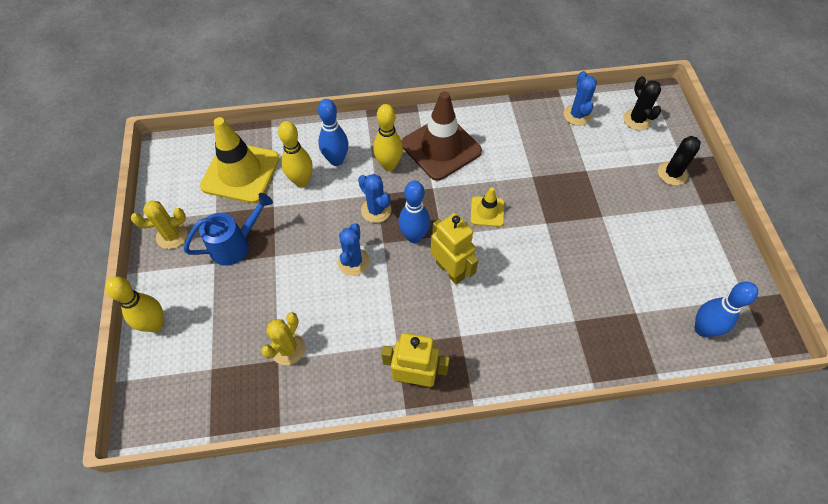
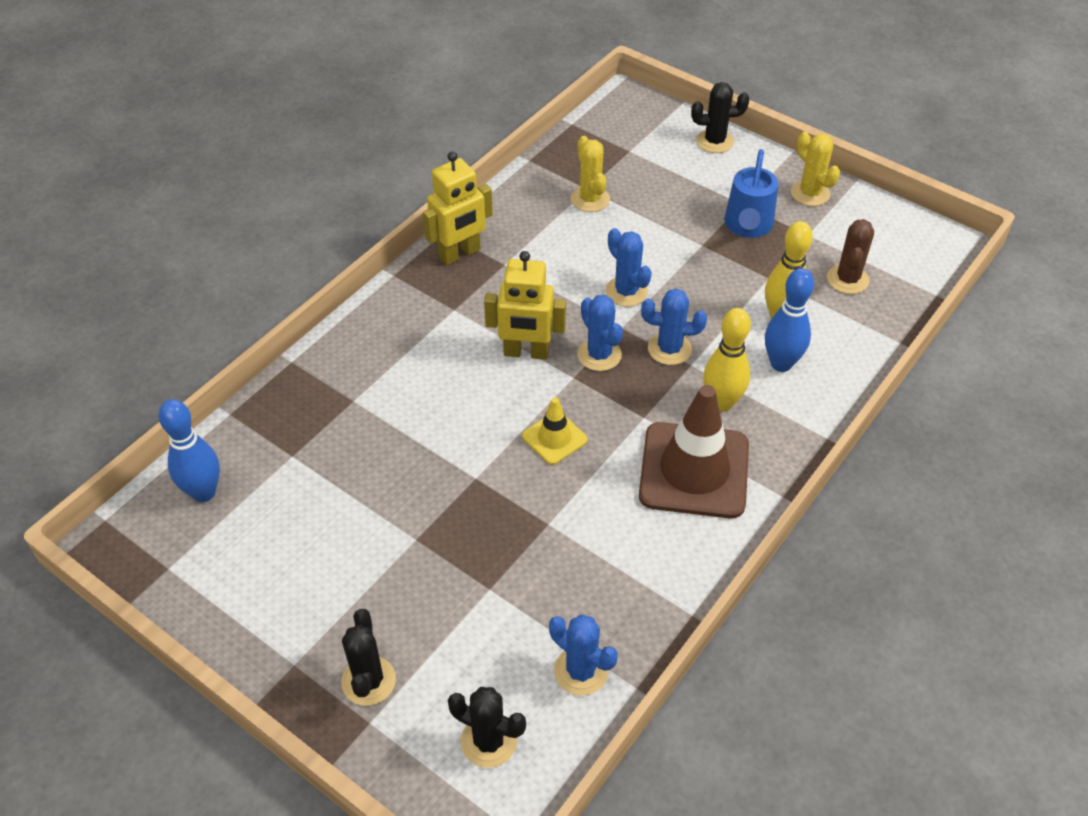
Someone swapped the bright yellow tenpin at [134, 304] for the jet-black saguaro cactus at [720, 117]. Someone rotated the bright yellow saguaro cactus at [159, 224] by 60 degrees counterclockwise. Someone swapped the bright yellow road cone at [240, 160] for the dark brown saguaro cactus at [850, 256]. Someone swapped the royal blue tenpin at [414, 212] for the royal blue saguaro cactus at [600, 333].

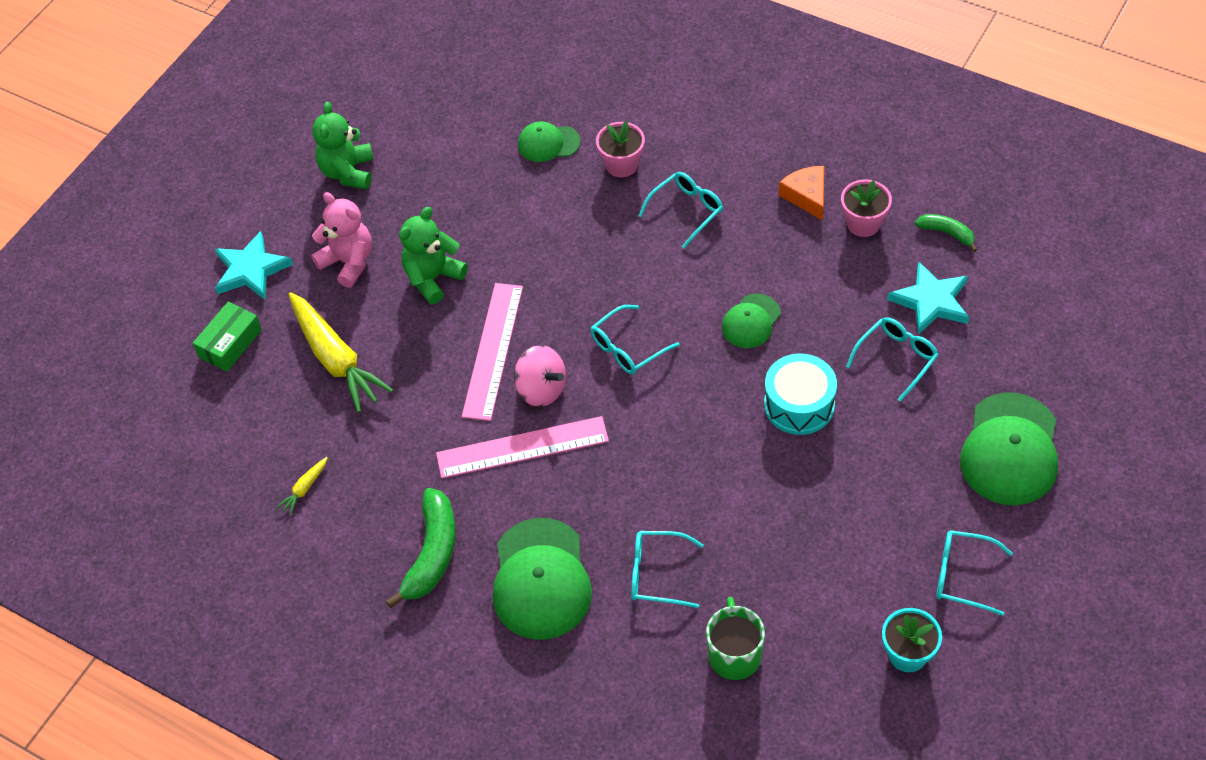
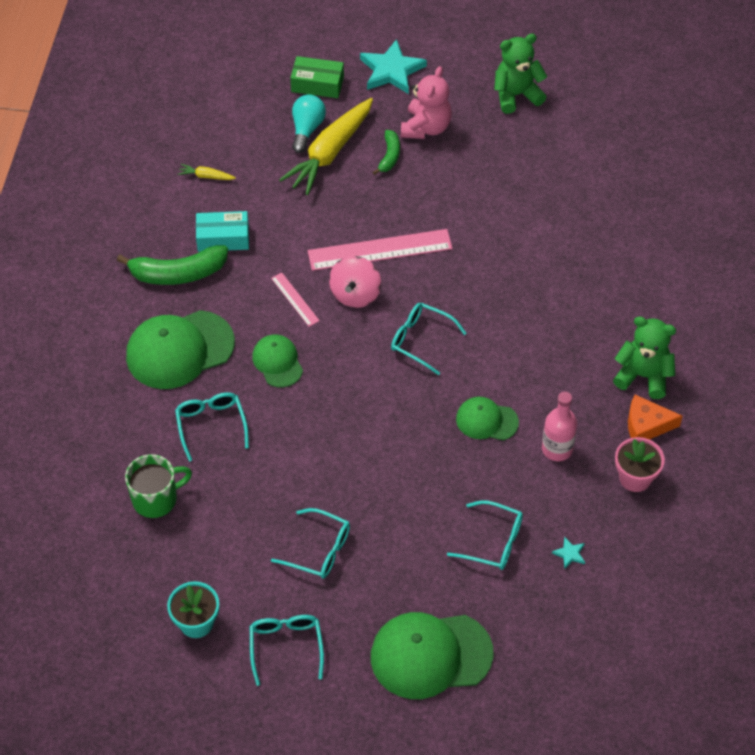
Someone carried the leaf-green teddy from [433, 255] to [644, 357]. Someone scaled the rosy ruler at [522, 447] by 0.49. Someone carried the leaf-green peaked cap from [549, 141] to [277, 360]. Someone took away the rosy plant pot at [620, 149]. Someone carried the teal glasses from [680, 210] to [310, 543]. Someone took away the teal snare drum at [800, 394]. Someone rotated the orange-coloured piece of cheese at [801, 193] by 135 degrees counterclockwise. Someone scaled the teal five-pointed star at [928, 298] by 0.43. Someone carried the leaf-green toy banana from [946, 233] to [386, 152]. Someone put down the teal package at [222, 231]. Someone put down the teal light bulb at [309, 123]. Someone put down the rosy flask at [559, 426].

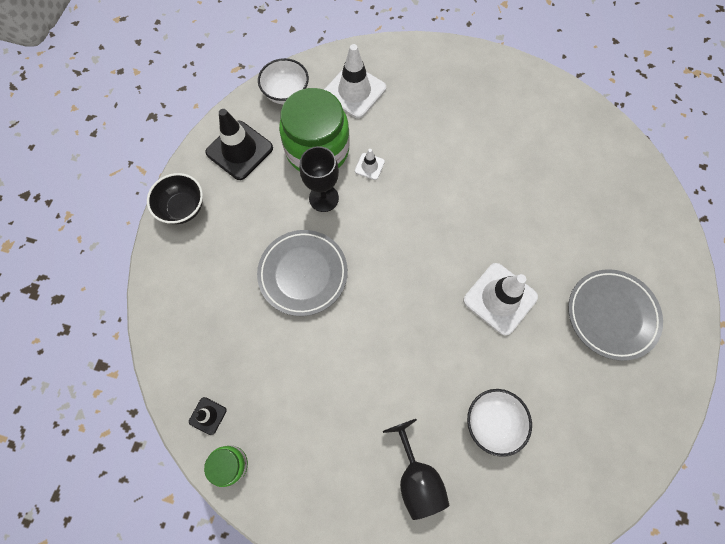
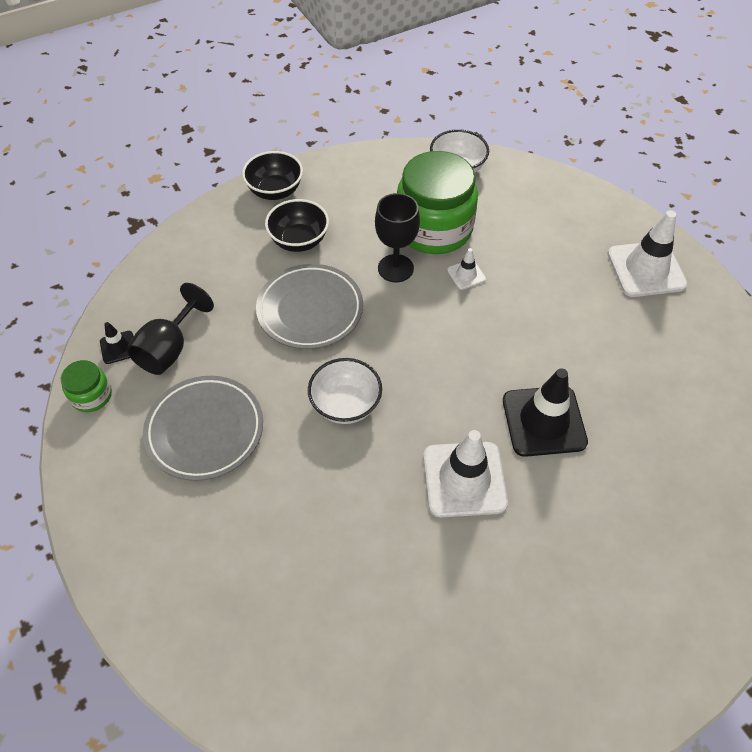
Someone carried the jet-black road cone from [239, 144] to [545, 412]. Someone carried the white road cone from [355, 81] to [647, 253]. Someone carried the jet-black wine glass from [416, 469] to [170, 329]. Someone carried the white serving bowl from [499, 423] to [345, 391]. Someone carried the ash-grey dinner plate from [615, 315] to [203, 428]. Someone put down the jet-black serving bowl at [297, 225].

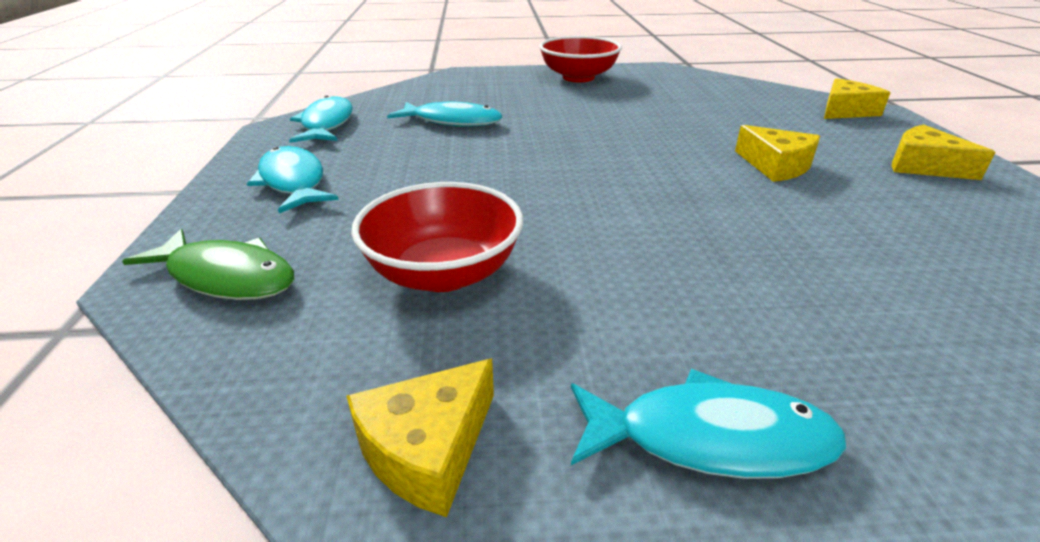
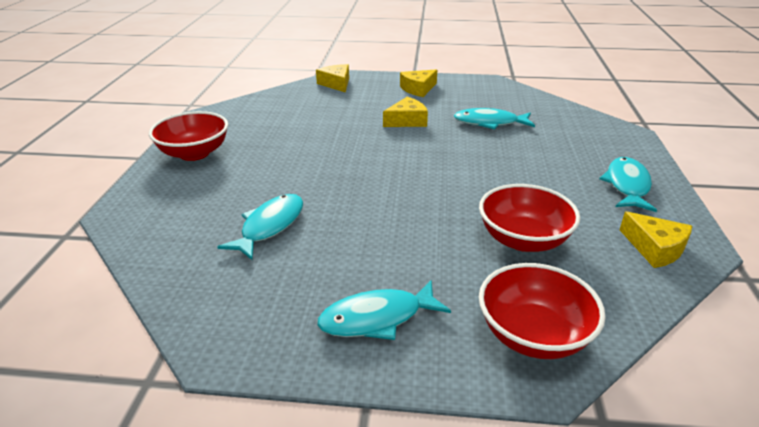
Someone swapped the leaf-green fish figure at [208, 264] for the red serving bowl at [542, 311]. Someone carried the teal fish figure from [321, 119] to [494, 119].

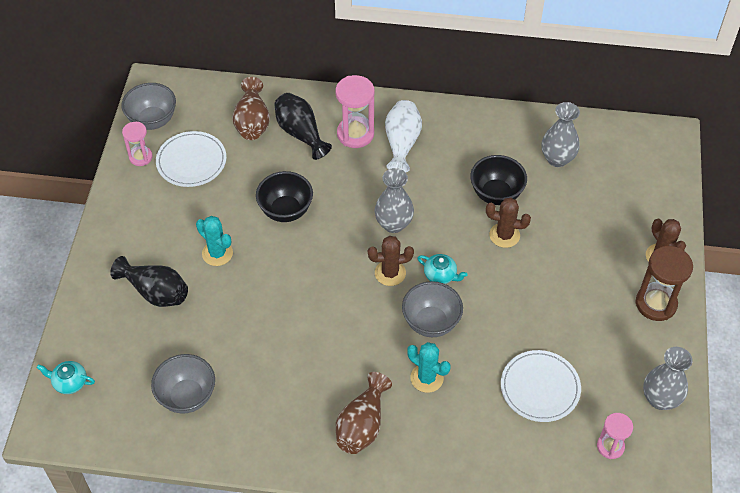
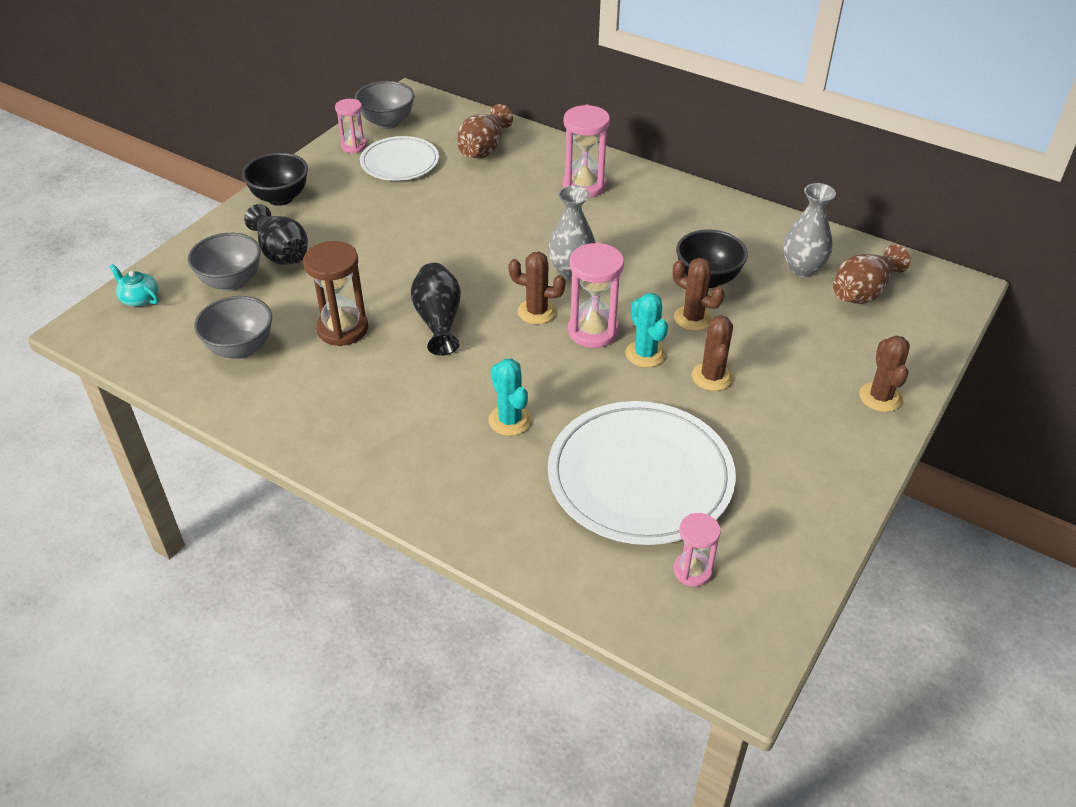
Someone carried the teal saguaro cactus from [214, 241] to [646, 330]. Someone carried the jet-black serving bowl from [284, 196] to [275, 179]. Someone carried the jet-black tall vase from [303, 126] to [436, 309]. Someone carried the dark brown tall vase from [364, 413] to [871, 274]. Someone took away the white tall vase at [403, 136]. Someone carried the ash-grey serving bowl from [432, 309] to [224, 262]. Someone swapped the teal tea pot at [442, 269] for the rosy sandglass at [596, 295]. Someone scaled the white dinner plate at [541, 386] by 1.72. Someone carried the dark brown sandglass from [664, 283] to [335, 293]. Someone took away the ash-grey tall vase at [668, 378]. Someone put down the dark brown saguaro cactus at [712, 353].

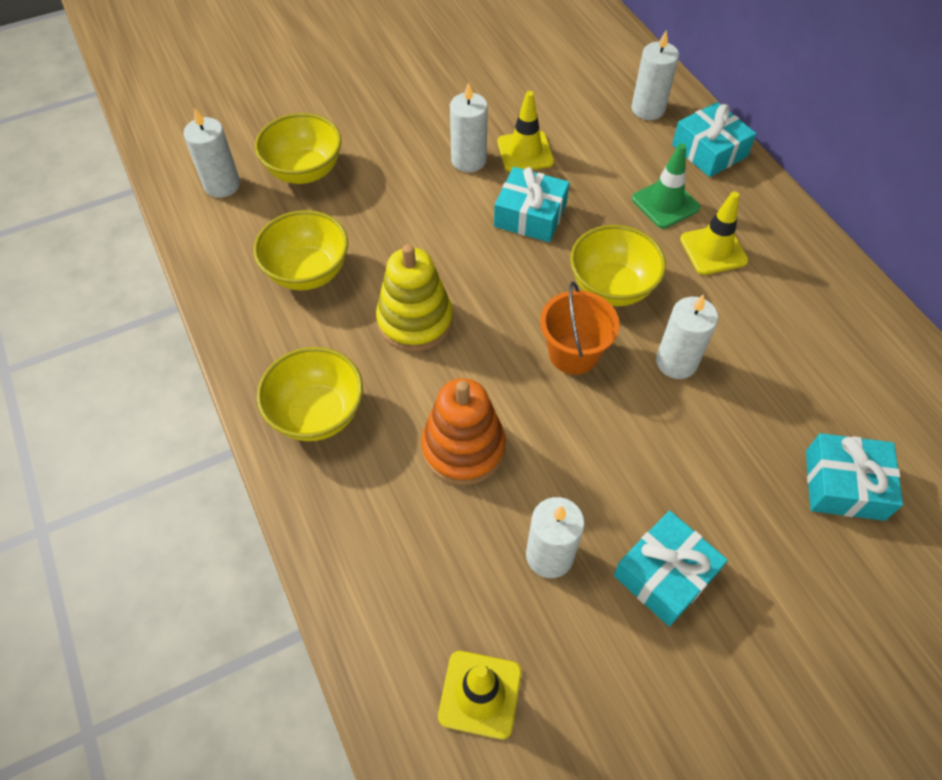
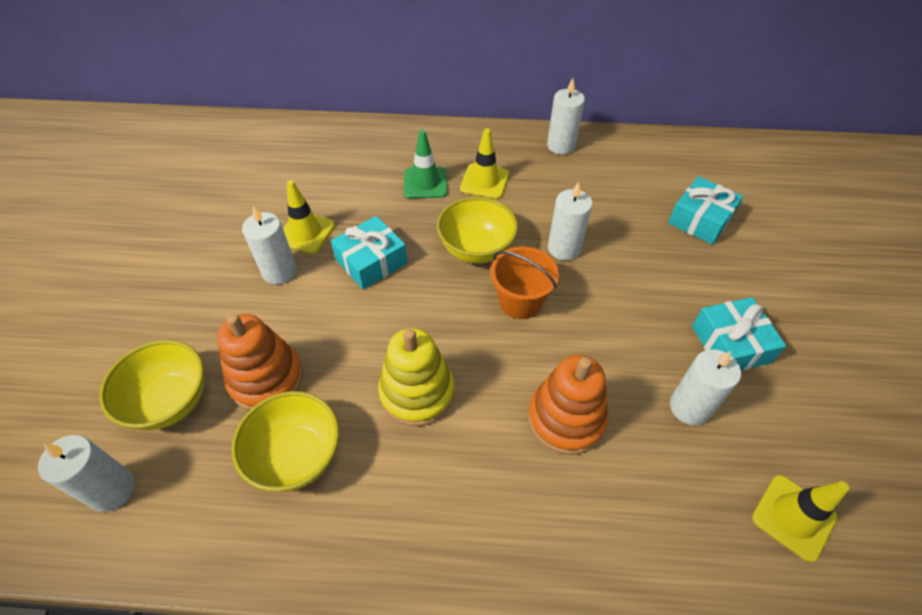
Someone took away the bright yellow serving bowl at [310, 394]. Someone carried the white candle from [655, 74] to [566, 116]. Someone took away the teal gift at [714, 139]. Someone put down the orange-coloured ring stacker at [260, 362].

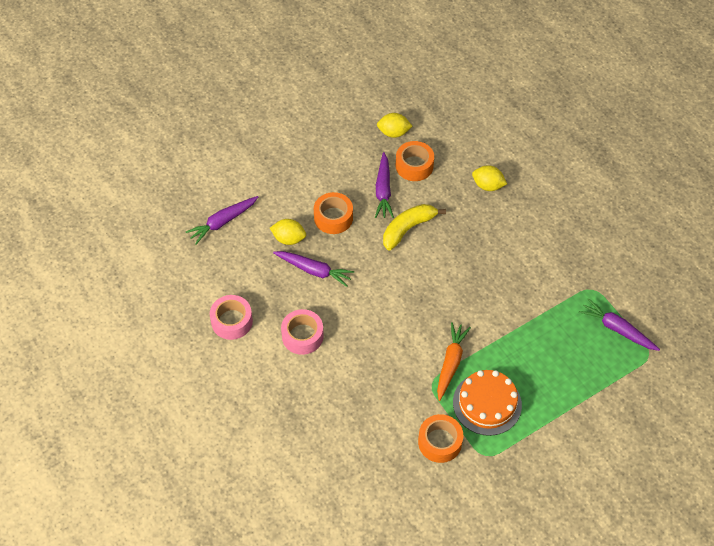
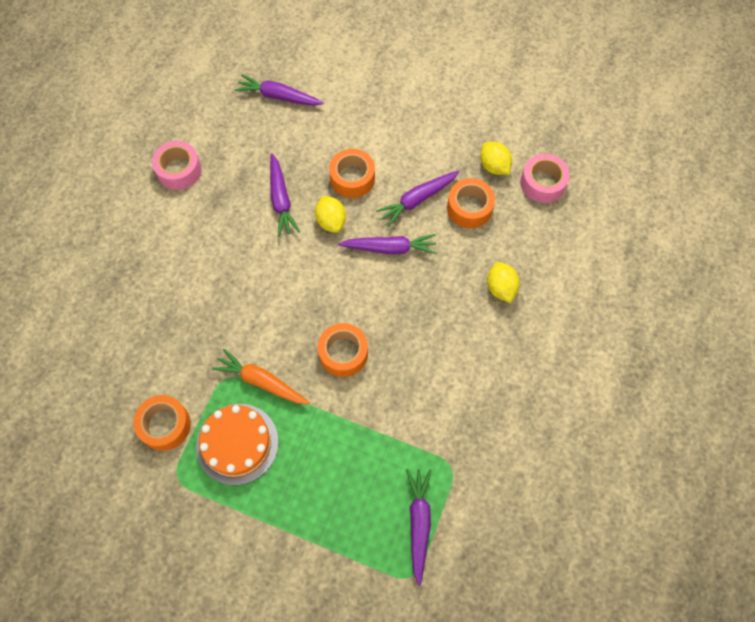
Someone carried the bright yellow citrus fruit from [288, 232] to [330, 214]. Someone carried the rosy roll of tape from [302, 332] to [545, 178]. Someone swapped the bright yellow toy banana at [414, 227] for the violet toy carrot at [387, 244]. Someone rotated the orange-coloured toy carrot at [454, 361] by 135 degrees counterclockwise. Someone put down the orange-coloured roll of tape at [343, 350].

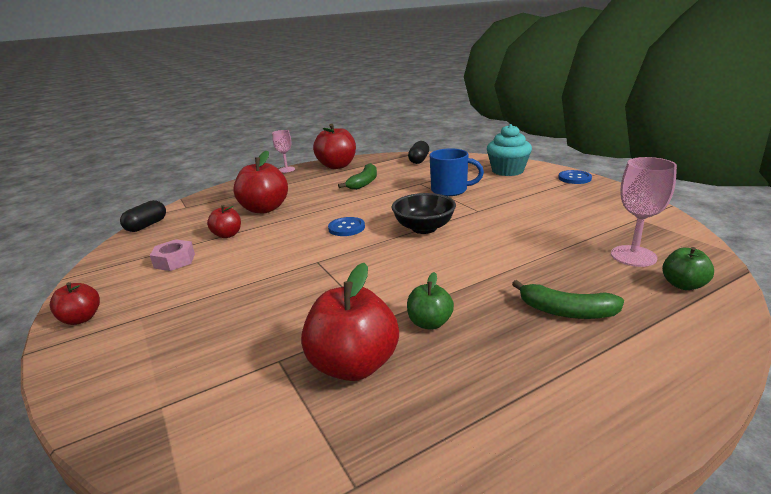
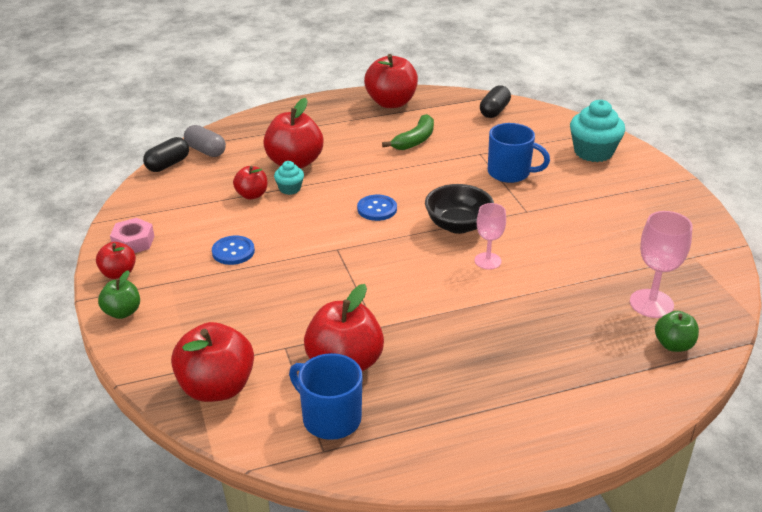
Someone carried the rosy nut from [172, 255] to [132, 235]. Someone carried the rosy wine glass from [283, 151] to [490, 236]. Someone carried the leaf-green apple from [430, 301] to [119, 294]. Someone took away the leaf-green toy banana at [568, 299]. Someone carried the royal blue button from [575, 177] to [233, 250]. Someone put down the red apple at [212, 362]. Someone put down the ash-grey pill at [205, 141]. Someone put down the teal muffin at [289, 178]. Someone put down the royal blue mug at [325, 396].

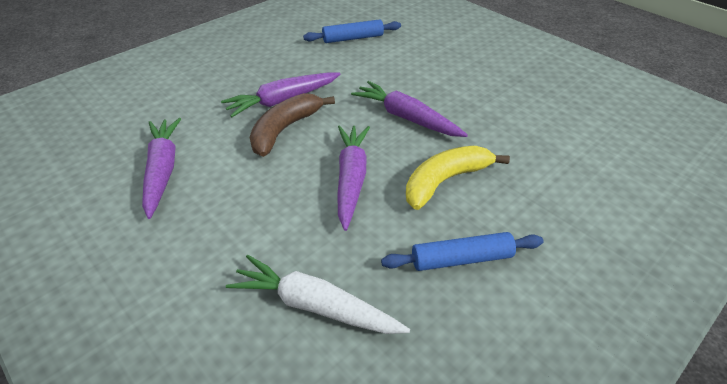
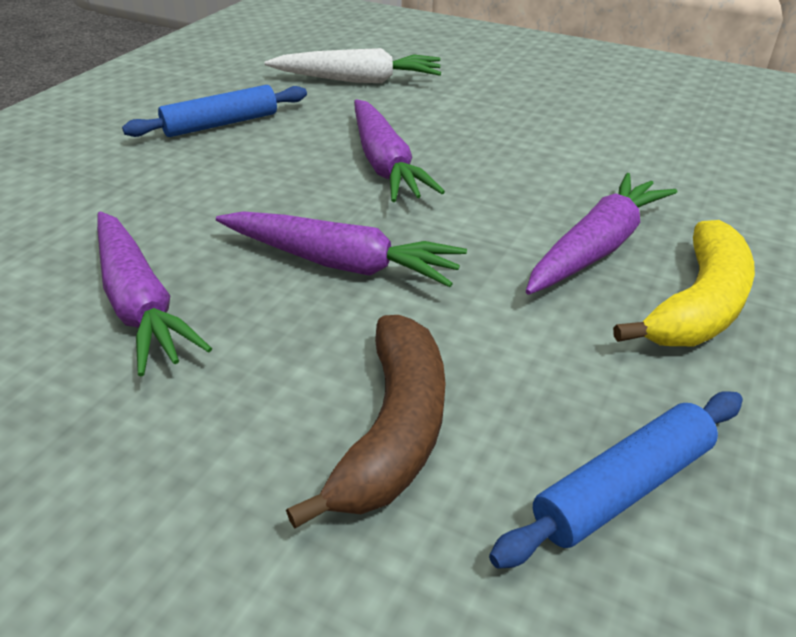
Someone carried the violet toy carrot from [161, 168] to [154, 293]. Someone carried the dark brown toy banana from [292, 125] to [366, 422]. Someone carried the bright yellow toy banana from [458, 178] to [684, 283].

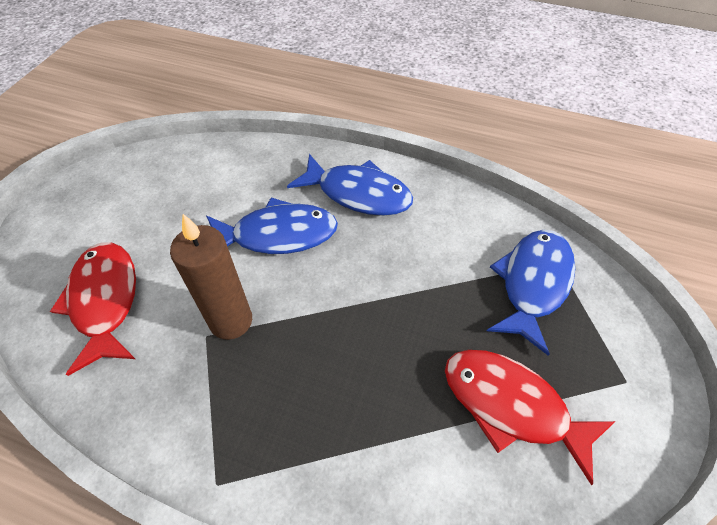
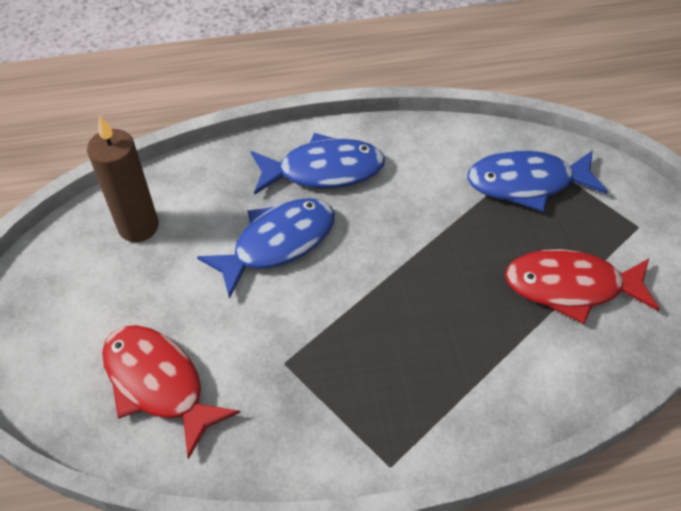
Someone carried the dark brown candle from [211, 277] to [123, 178]. Someone rotated the royal blue fish figure at [531, 293] by 90 degrees counterclockwise.

